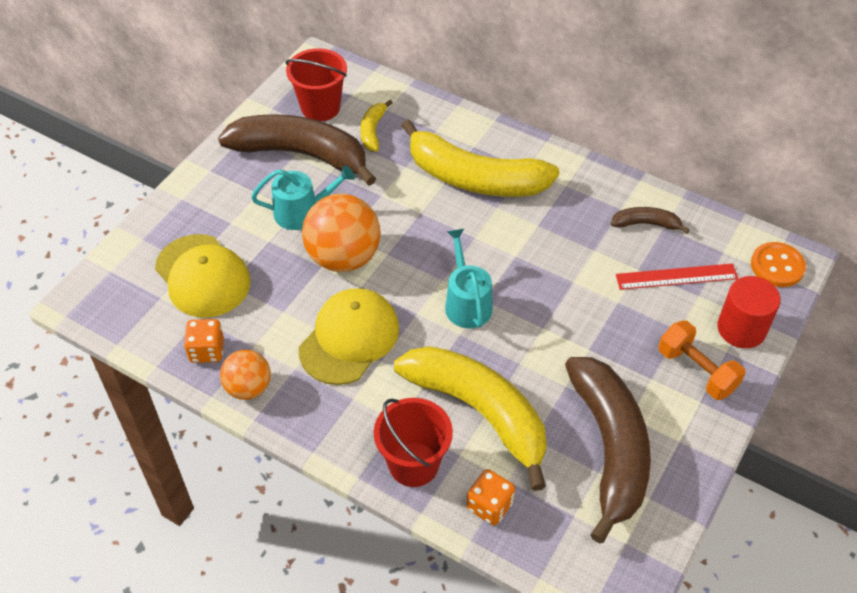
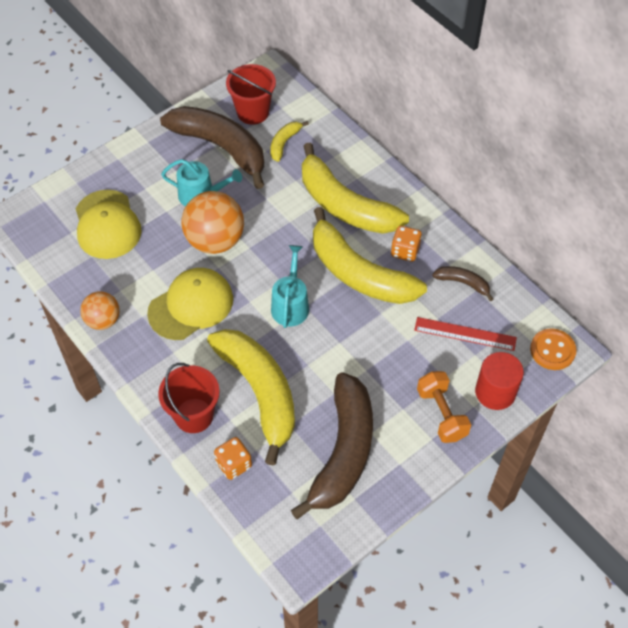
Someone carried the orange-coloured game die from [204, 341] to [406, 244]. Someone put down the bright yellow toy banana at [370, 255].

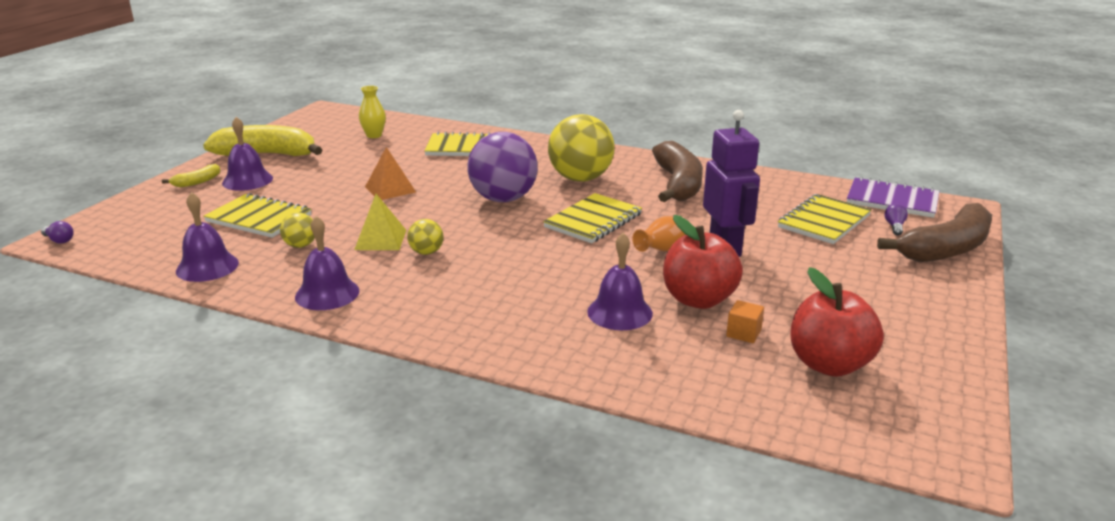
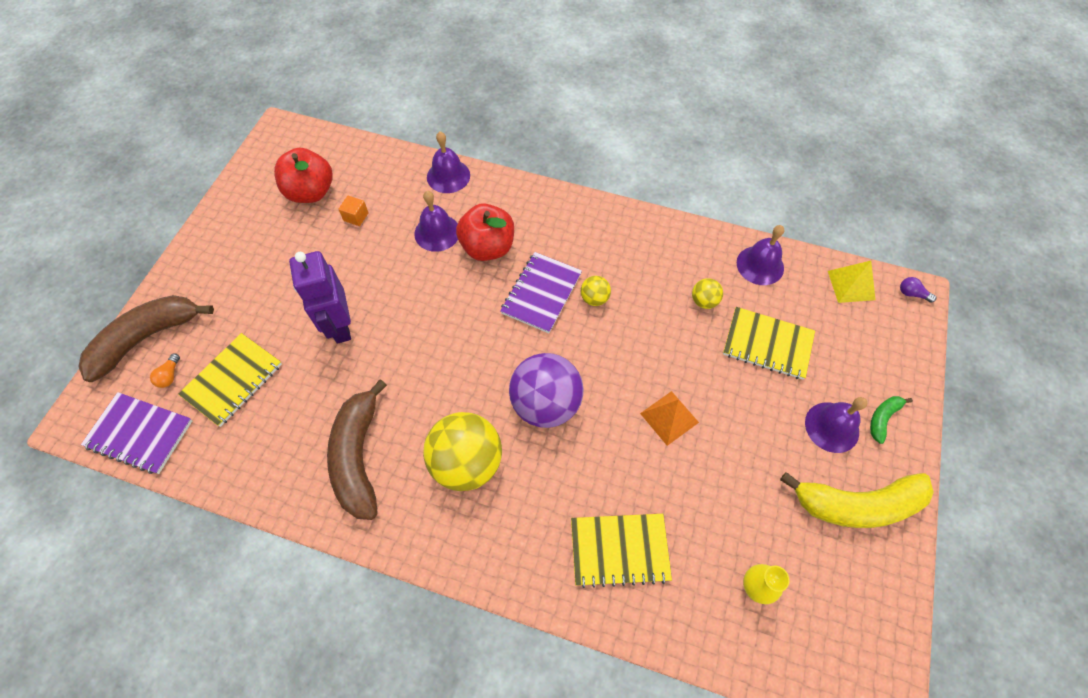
Someone repainted the bright yellow toy banana at [191, 176], which became the leaf-green toy banana at [891, 420]. Someone carried the violet hand bell from [327, 263] to [448, 162]. Someone carried the bright yellow pyramid shape from [380, 222] to [852, 282]. Someone took away the bright yellow exercise book at [592, 218]. Someone took away the orange-coloured tall vase at [659, 234]. Someone carried the red apple from [703, 262] to [485, 232]. Someone repainted the violet light bulb at [896, 220], which became the orange-coloured light bulb at [165, 371]. Someone put down the violet exercise book at [541, 292].

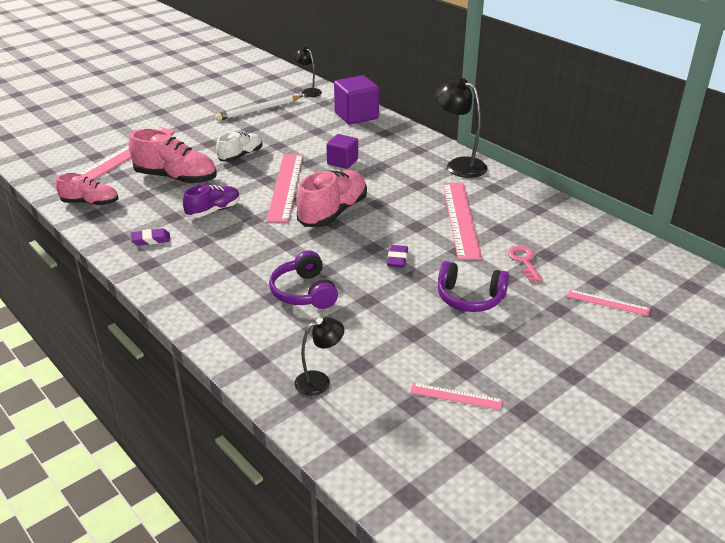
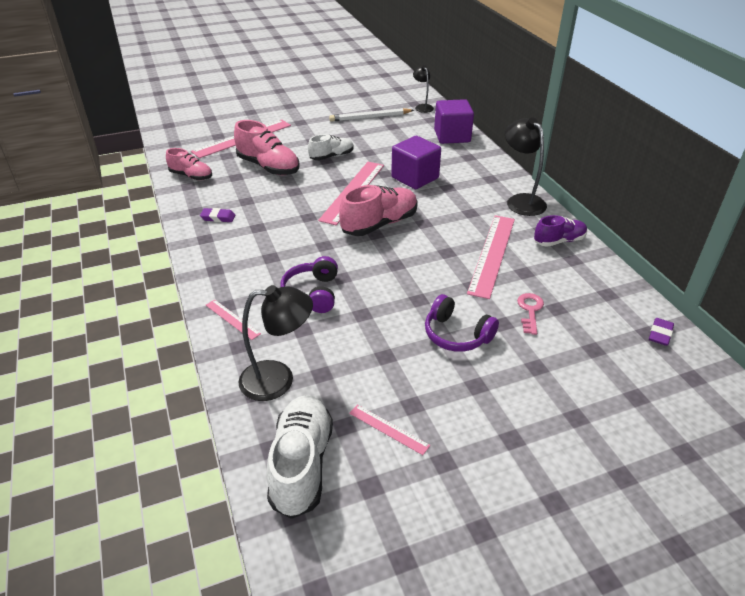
Someone carried the violet sneaker from [211, 201] to [560, 231]. Someone scaled the jet-black lamp at [319, 356] by 1.67. Someone scaled the violet cube at [342, 151] by 1.59. Someone carried the violet pencil eraser from [397, 256] to [661, 332]. Someone carried the rosy ruler from [608, 303] to [233, 320]. Someone put down the white sneaker at [300, 457].

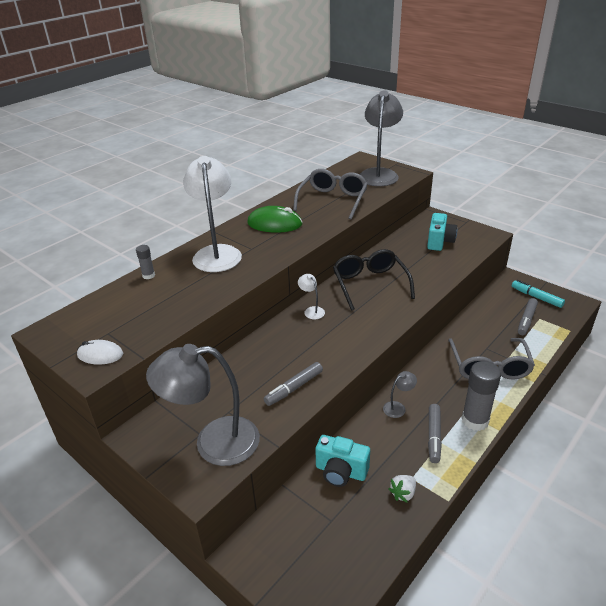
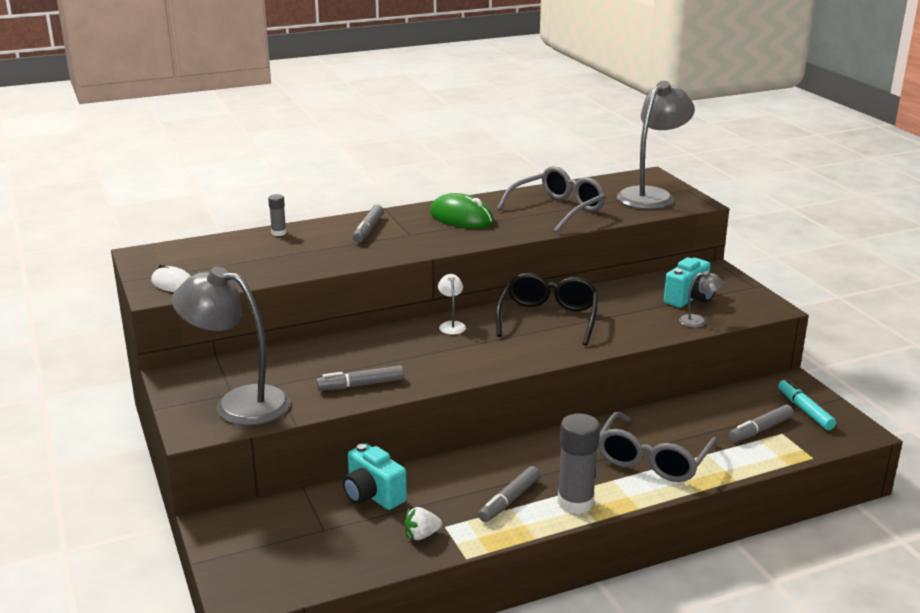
Someone swapped the white lamp at [212, 214] for the ash-grey felt pen at [368, 224]. Someone carried the ash-grey lamp from [400, 394] to [701, 299].

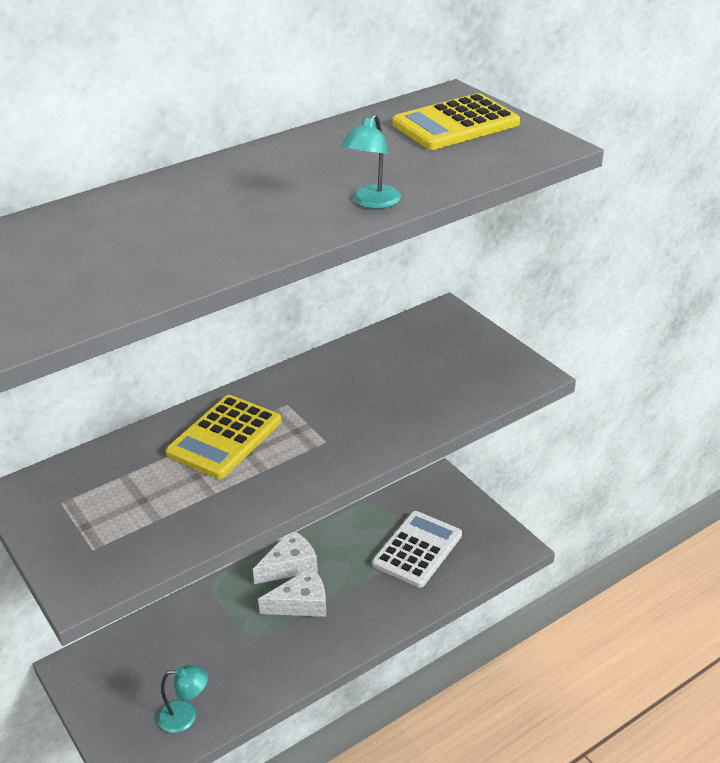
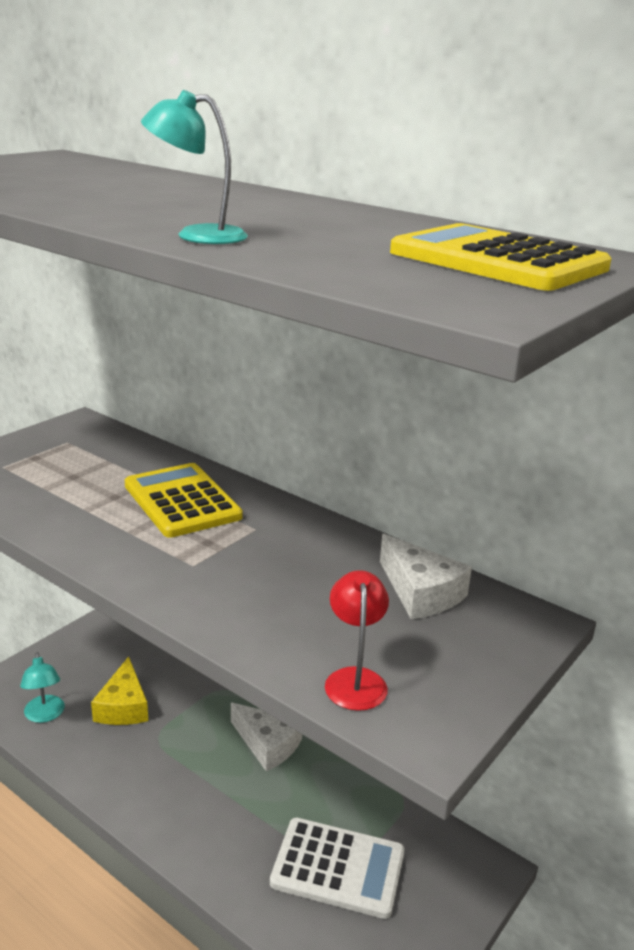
Someone rotated the bright yellow pocket calculator at [223, 437] by 45 degrees clockwise. Someone carried the white piece of cheese from [292, 592] to [426, 576]. Someone put down the bright yellow piece of cheese at [119, 690]. Someone put down the red lamp at [357, 640].

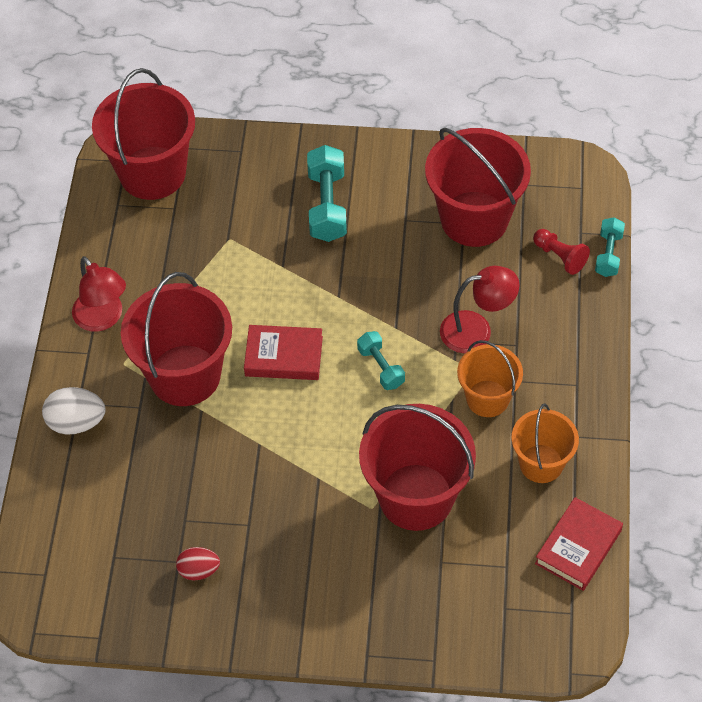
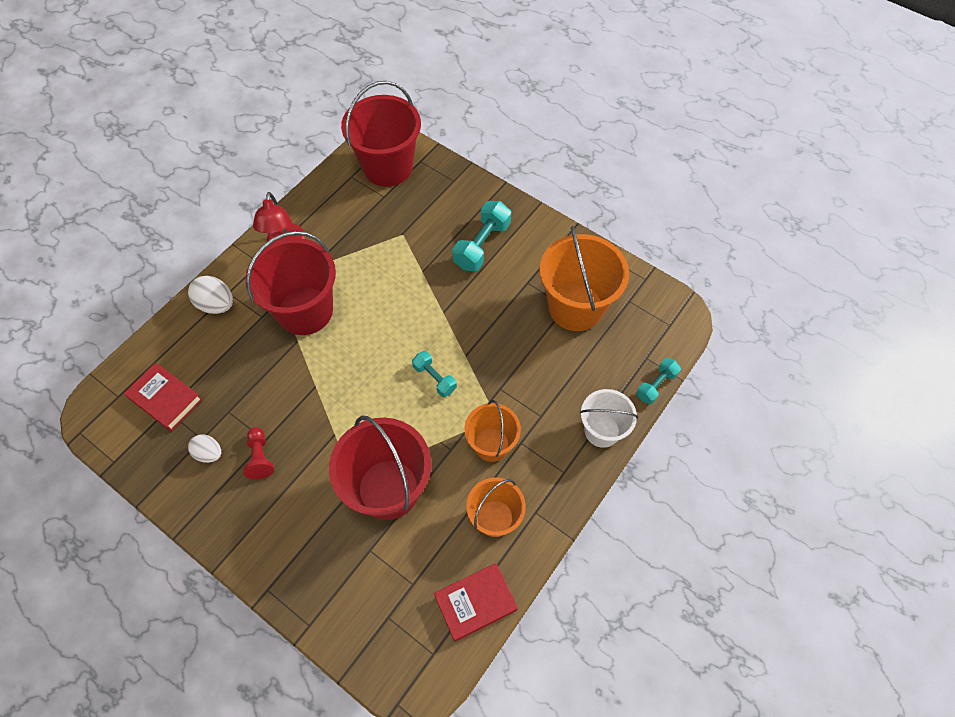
Someone repainted the red toy egg at [198, 563], which became the white toy egg at [204, 448]. Someone carried the red hardback from [283, 352] to [163, 397]. Someone rotated the teal dumbbell at [381, 360] by 45 degrees counterclockwise. Someone repainted the red sand bucket at [478, 187], which became the orange-coloured sand bucket at [584, 278]. Someone took away the red lamp at [480, 309]. Someone carried the red game pawn from [561, 252] to [258, 453]. Someone put down the white sand bucket at [609, 418].

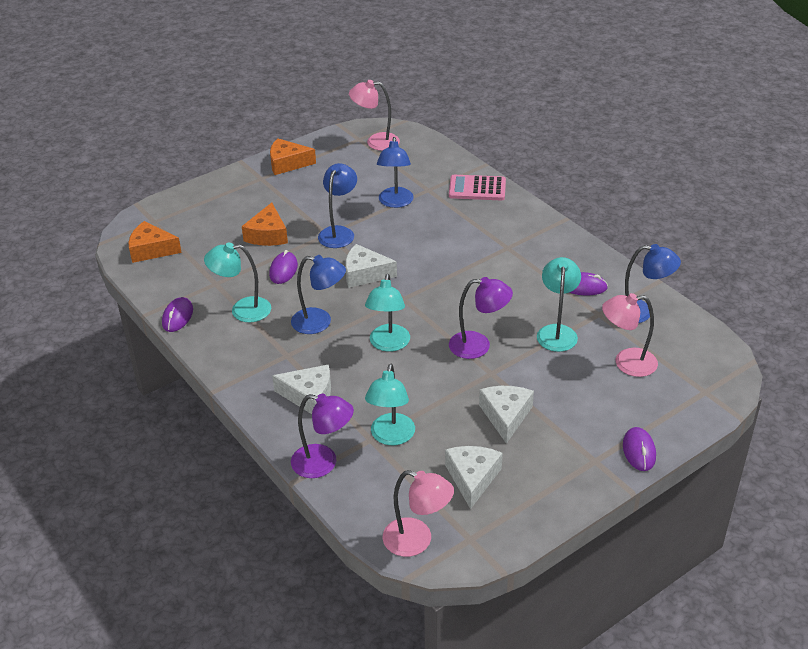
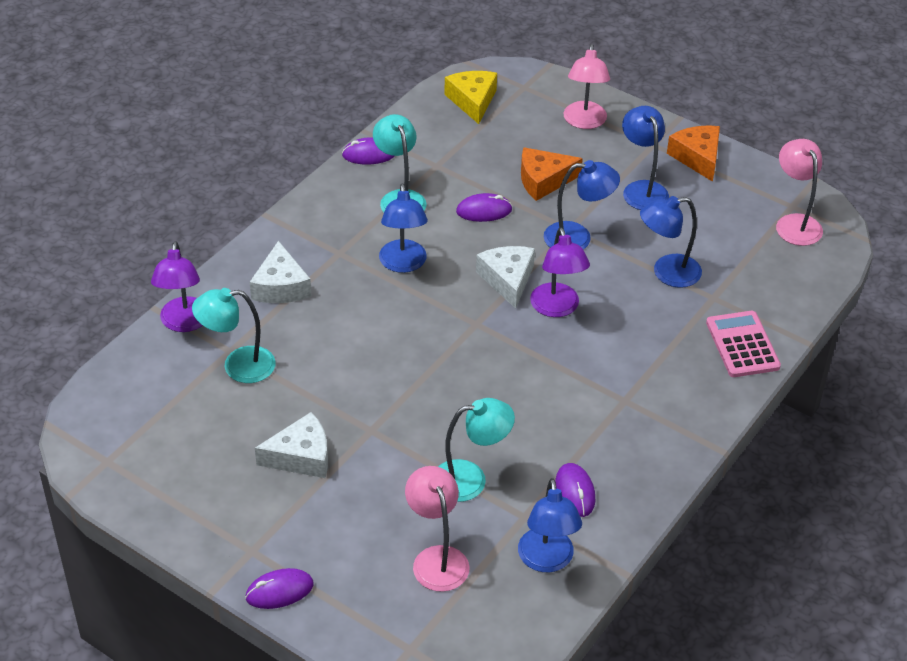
Someone repainted the orange-coloured piece of cheese at [155, 242], which became the bright yellow piece of cheese at [470, 97]. Someone took away the teal lamp at [387, 313]. Someone carried the rosy lamp from [418, 513] to [587, 86]. Someone took away the white piece of cheese at [474, 477]. Someone carried the violet lamp from [481, 318] to [560, 272]. Someone put down the royal blue lamp at [645, 158].

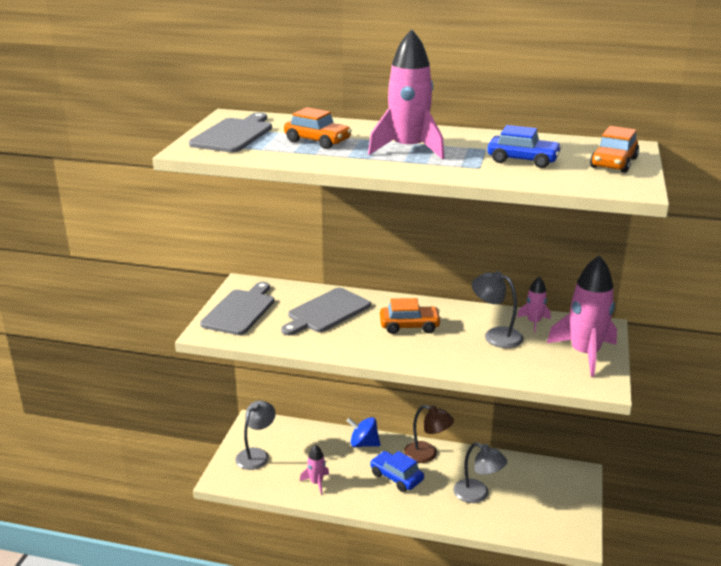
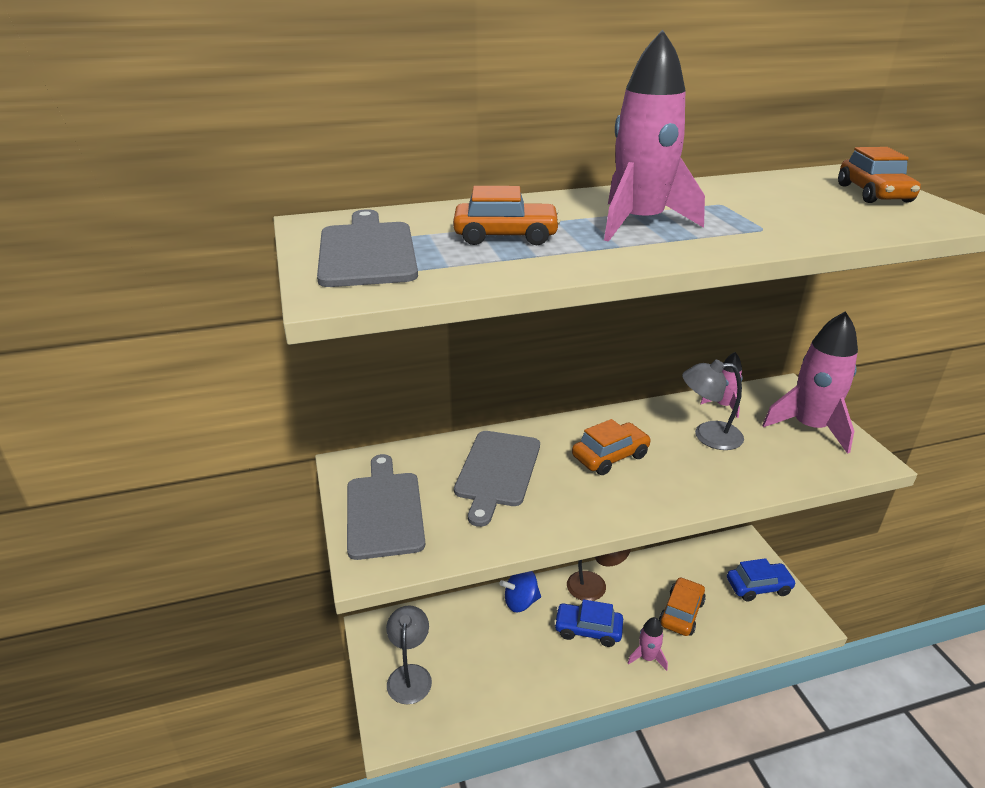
Someone carried the rosy rocket from [314, 470] to [648, 644]. Someone swapped the ash-grey lamp at [480, 472] for the orange-coloured car at [682, 606]. Someone carried the royal blue car from [524, 146] to [761, 579].

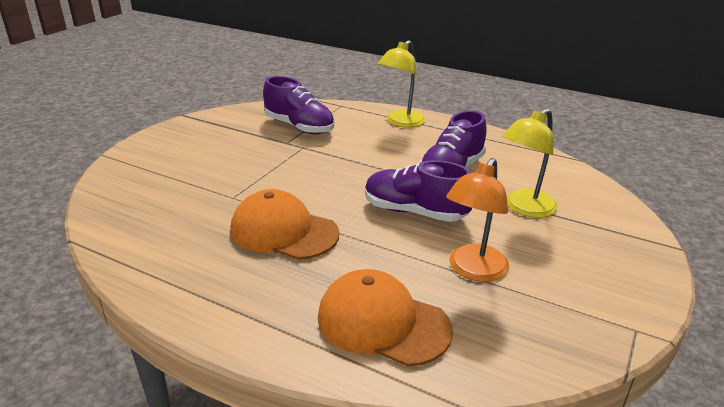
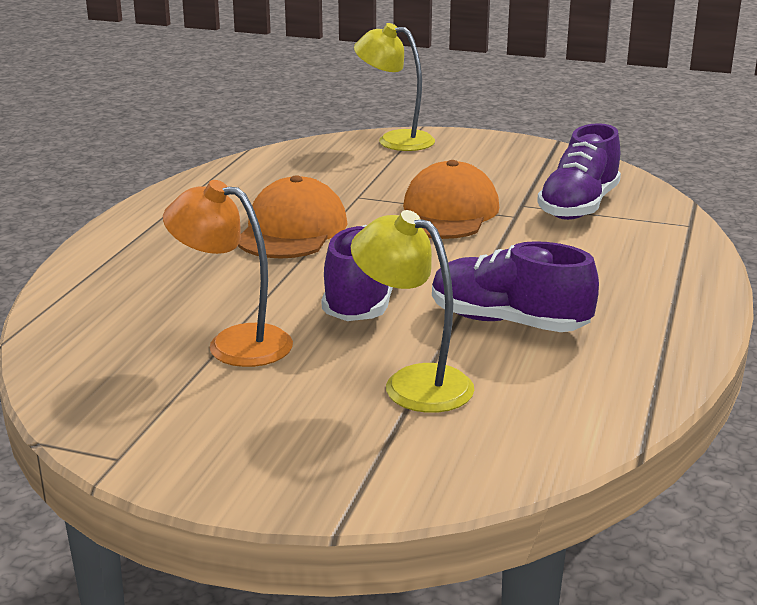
Someone carried the orange-coloured peaked cap from [385, 318] to [451, 199]. Someone carried the bright yellow lamp from [402, 84] to [394, 87].

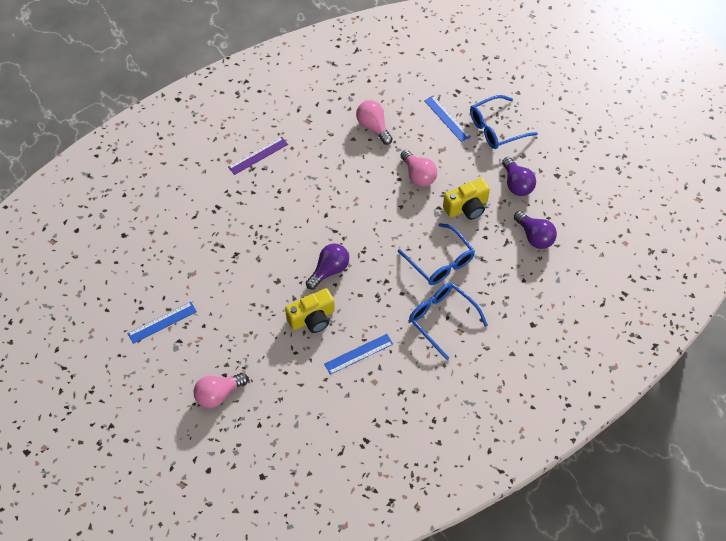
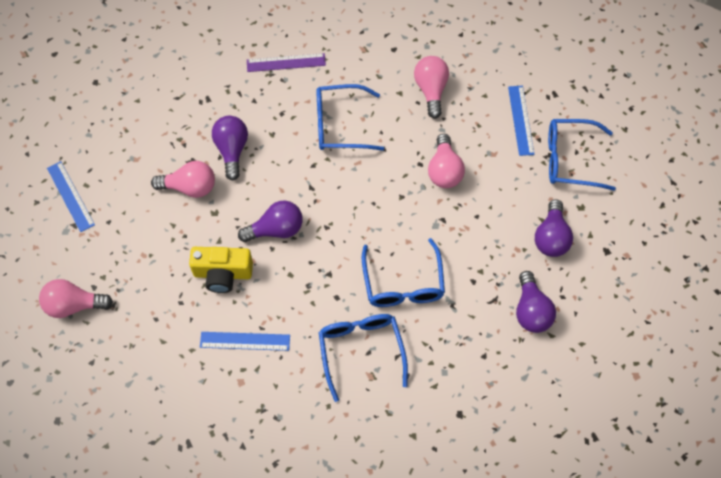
Someone rotated the royal blue ruler at [162, 323] by 60 degrees clockwise. Someone took away the bright yellow compact camera at [466, 199]. Someone put down the rosy light bulb at [183, 179]. Someone put down the violet light bulb at [230, 148]. Someone put down the royal blue glasses at [350, 117].

